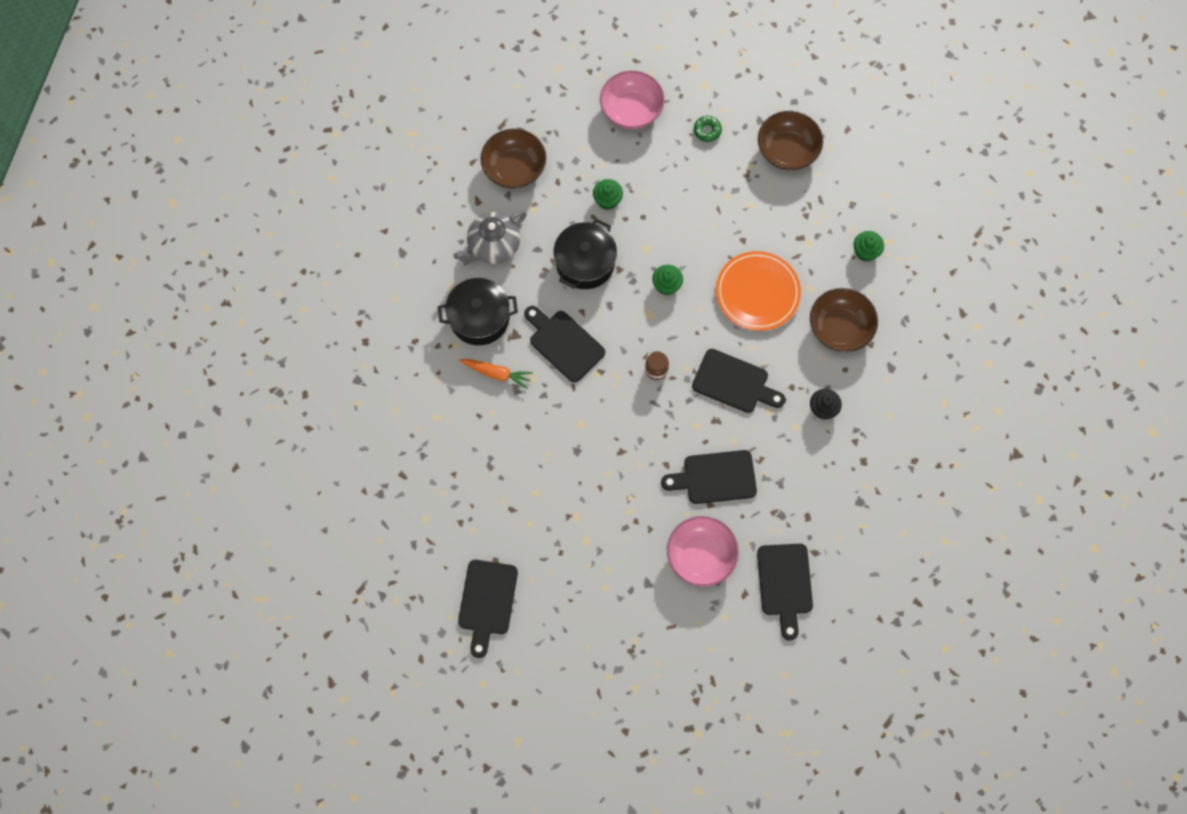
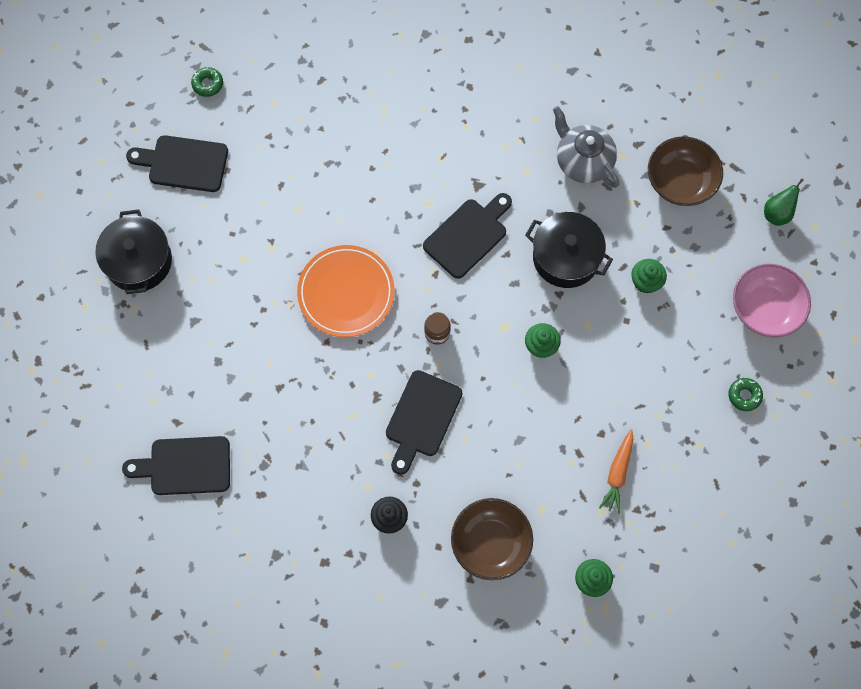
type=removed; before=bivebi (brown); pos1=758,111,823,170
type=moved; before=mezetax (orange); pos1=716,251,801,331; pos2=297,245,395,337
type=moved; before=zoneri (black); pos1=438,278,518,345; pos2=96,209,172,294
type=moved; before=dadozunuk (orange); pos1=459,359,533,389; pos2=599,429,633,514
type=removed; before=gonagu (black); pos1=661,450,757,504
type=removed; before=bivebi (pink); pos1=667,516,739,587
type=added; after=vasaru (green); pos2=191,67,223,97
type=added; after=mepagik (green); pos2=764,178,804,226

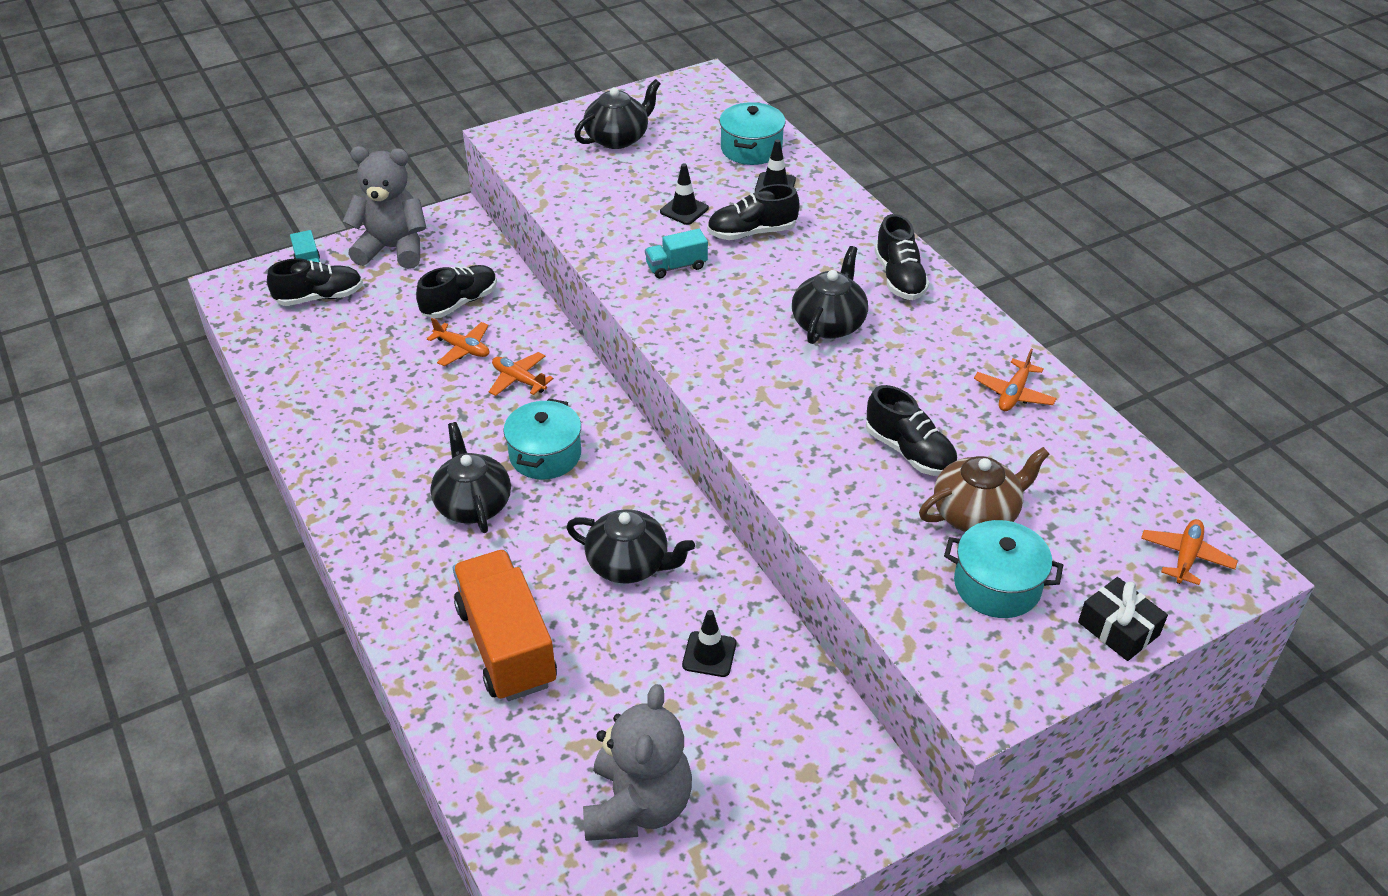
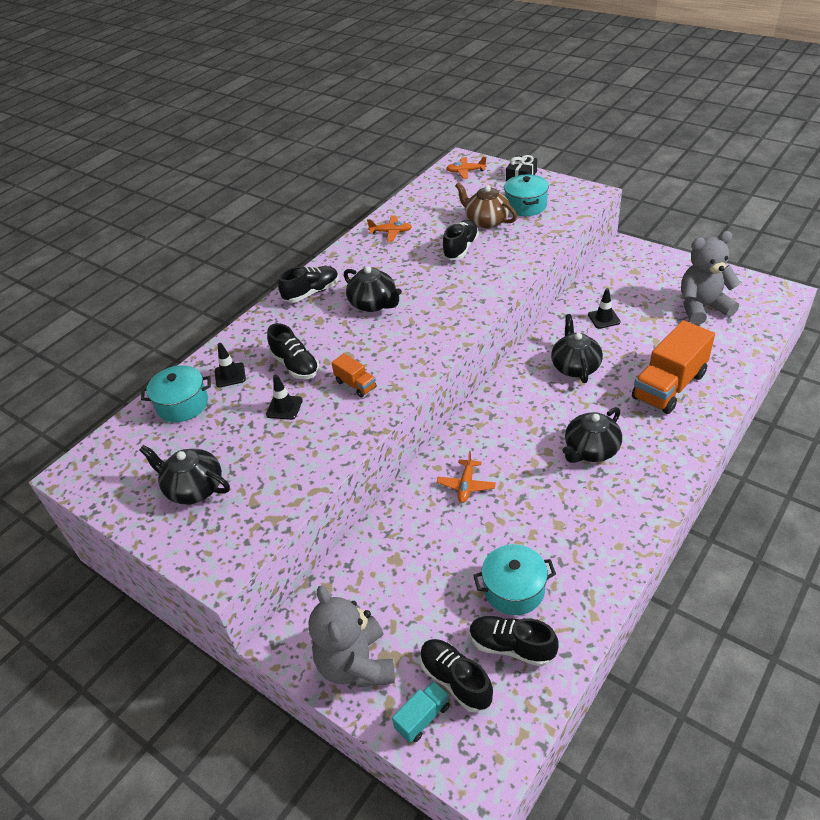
type=recoloured; before=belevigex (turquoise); after=belevigex (orange); pos1=645,229,708,279; pos2=331,353,377,398
type=turned; before=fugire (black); pos1=792,246,868,344; pos2=344,266,402,312; turn=-135
type=moved; before=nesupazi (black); pos1=416,265,497,318; pos2=470,616,558,667
type=removed; before=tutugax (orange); pos1=427,318,489,366
type=moved; before=zoneri (turquoise); pos1=503,399,581,480; pos2=473,544,556,615

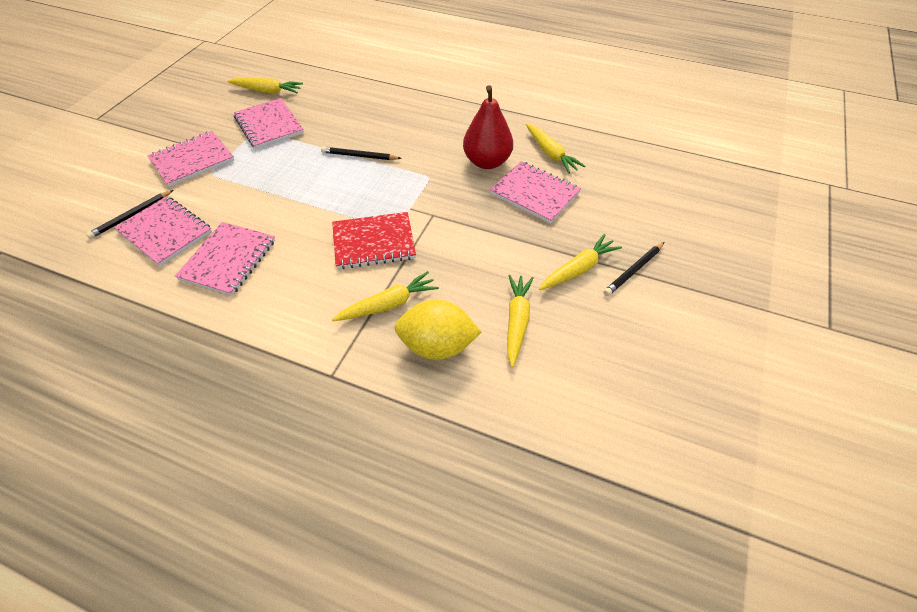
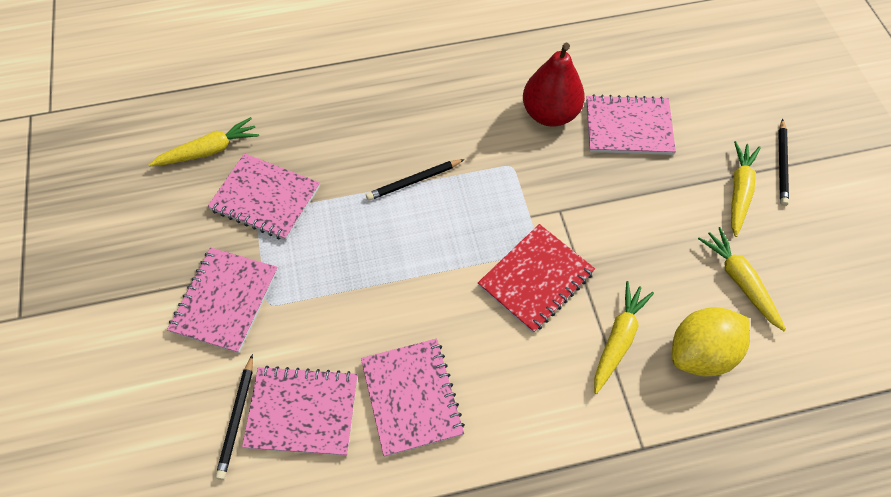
type=removed; before=dadozunuk (yellow); pos1=526,123,585,174

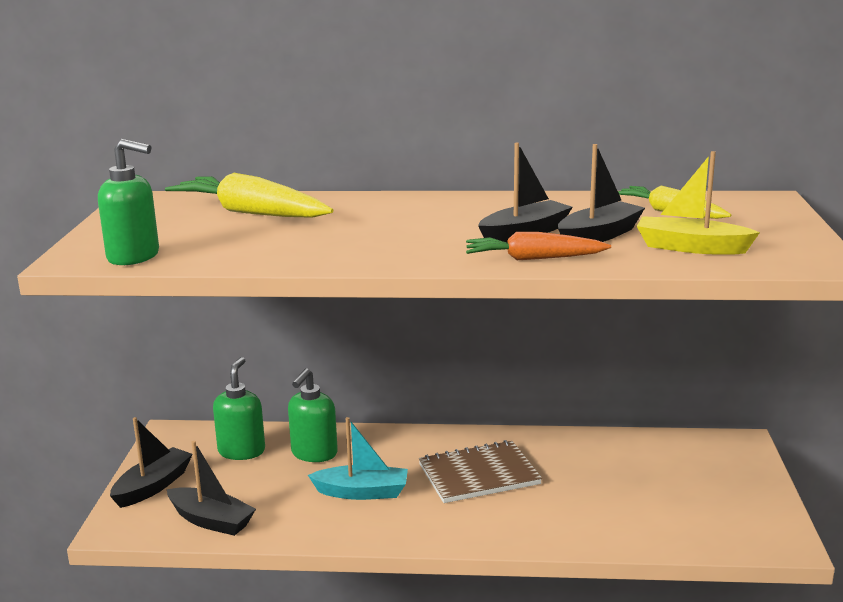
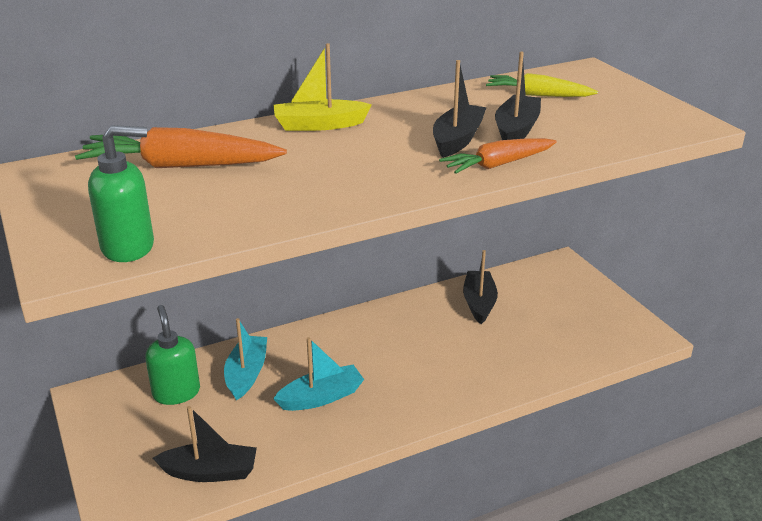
type=moved; before=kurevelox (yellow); pos1=637,151,760,255; pos2=274,43,372,131
type=recoloured; before=dadozunuk (yellow); after=dadozunuk (orange); pos1=165,173,333,218; pos2=75,127,287,168
type=replaced; before=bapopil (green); after=kurevelox (turquoise); pos1=288,368,338,462; pos2=224,318,267,401
type=moved; before=kurevelox (black); pos1=110,417,193,508; pos2=463,250,498,324
type=removed; before=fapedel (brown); pos1=419,440,542,503

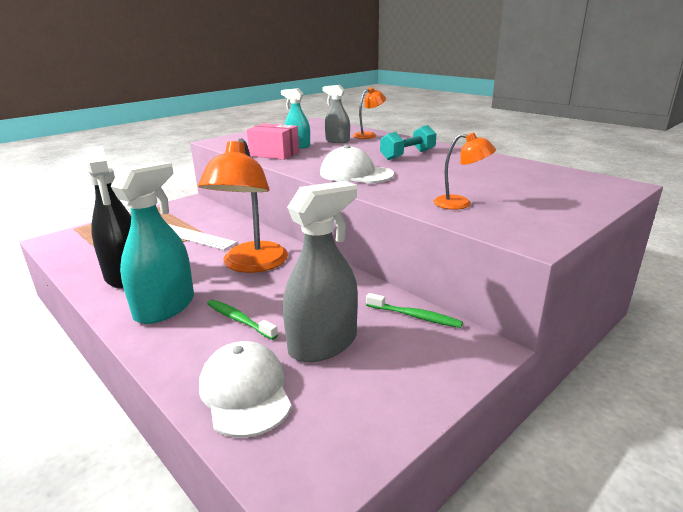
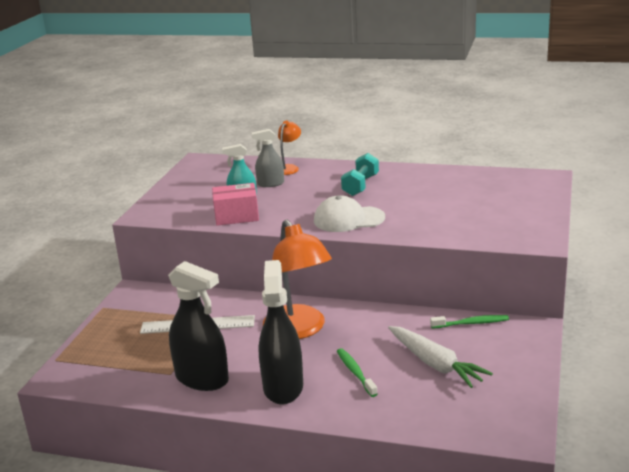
type=removed; before=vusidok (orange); pos1=434,132,496,210
type=recoloured; before=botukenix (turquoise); after=botukenix (black); pos1=111,161,194,324; pos2=258,260,303,405
type=replaced; before=botukenix (grey); after=dadozunuk (white); pos1=283,181,358,362; pos2=388,326,493,388
type=turned; before=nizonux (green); pos1=207,300,278,340; pos2=337,348,378,397; turn=60
type=removed; before=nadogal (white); pos1=199,341,291,438

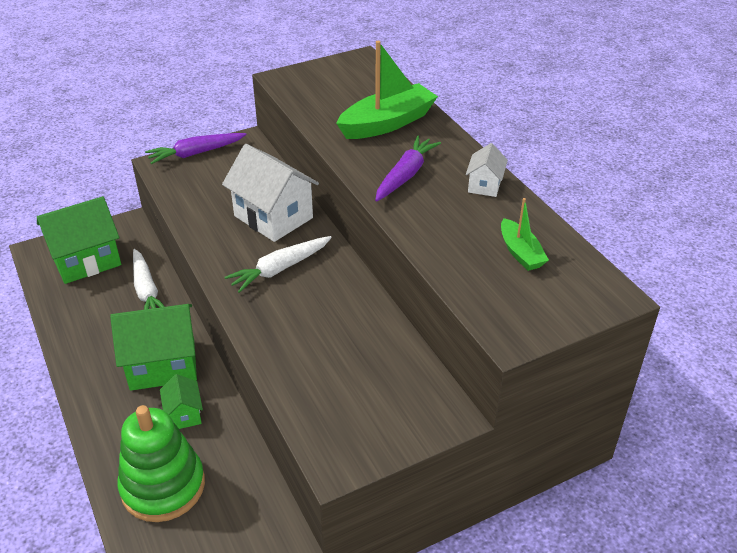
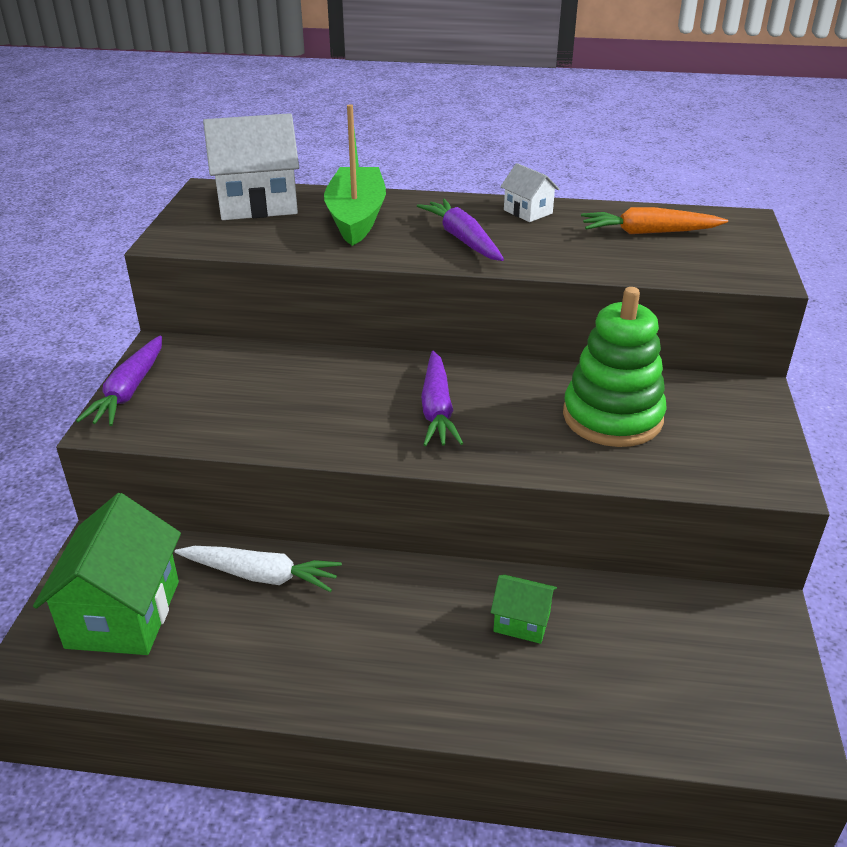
type=moved; before=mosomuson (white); pos1=222,144,319,242; pos2=203,113,299,220
type=replaced; before=kurevelox (green); after=dadozunuk (orange); pos1=501,198,549,271; pos2=581,207,728,234
type=recoloured; before=dadozunuk (white); after=dadozunuk (purple); pos1=225,236,332,293; pos2=421,351,463,446
type=removed; before=mosomuson (green); pos1=110,304,197,391
type=moved; before=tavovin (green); pos1=118,405,205,522; pos2=563,287,667,447

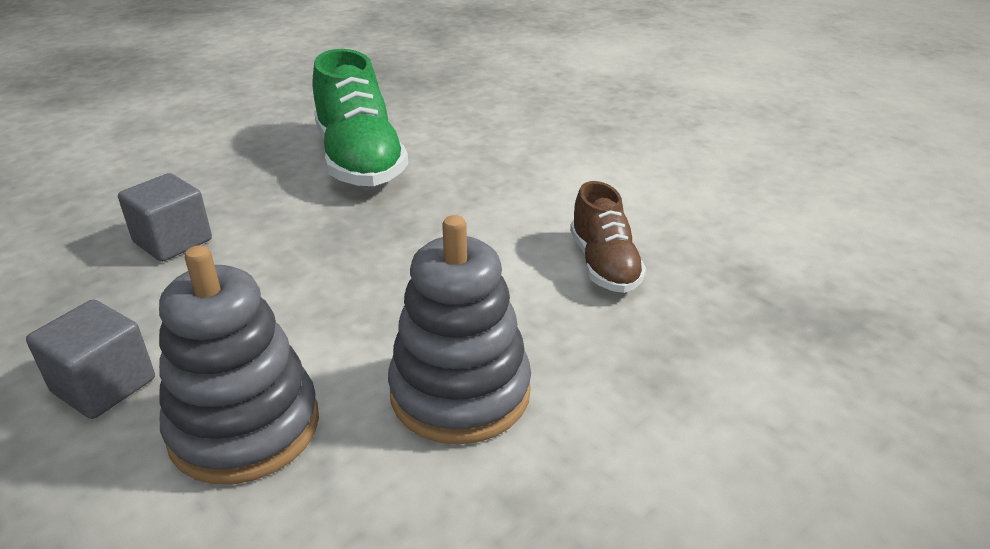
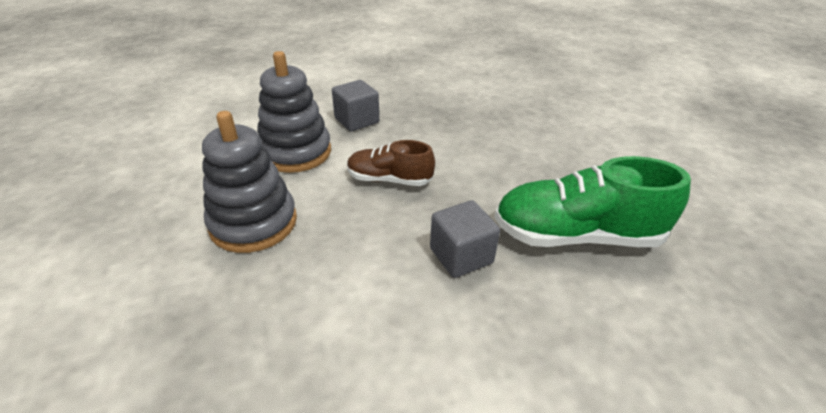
type=moved; before=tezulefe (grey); pos1=118,173,212,262; pos2=430,200,500,278
type=moved; before=nesupazi (brown); pos1=570,181,646,293; pos2=347,140,435,186

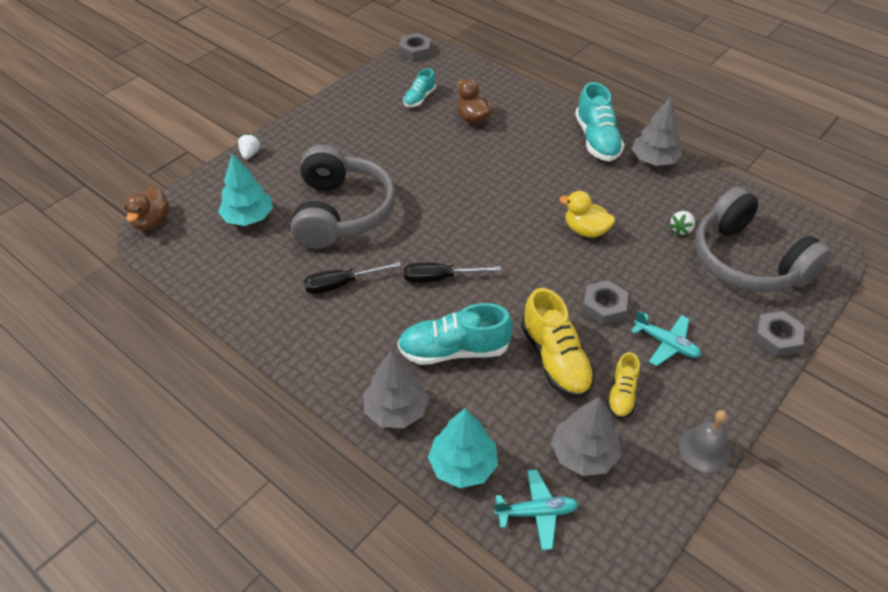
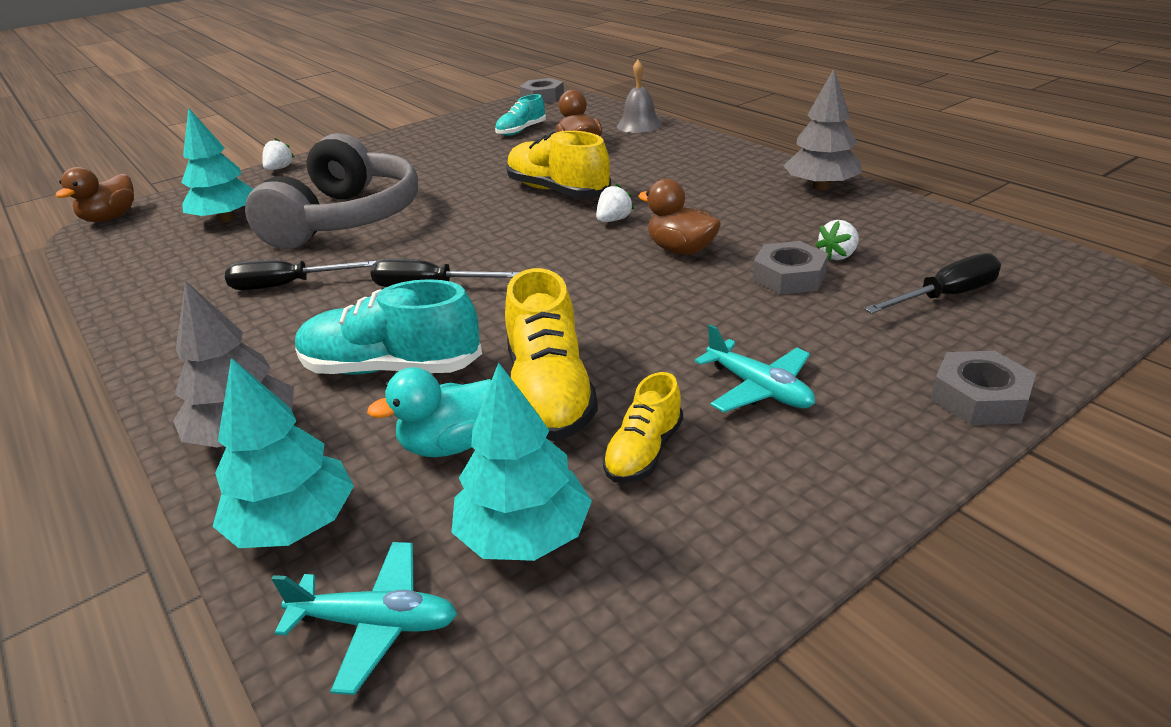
type=removed; before=nesupazi (turquoise); pos1=575,82,624,161
type=replaced; before=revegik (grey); after=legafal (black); pos1=694,187,832,292; pos2=864,253,1001,314
type=recoloured; before=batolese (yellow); after=batolese (brown); pos1=559,191,615,238; pos2=639,179,721,255
type=moved; before=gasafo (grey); pos1=582,280,628,325; pos2=753,241,829,294
type=recoloured; before=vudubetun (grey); after=vudubetun (turquoise); pos1=551,397,621,476; pos2=451,362,592,561
type=moved; before=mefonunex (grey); pos1=679,410,731,472; pos2=617,60,662,133
type=added; after=nesupazi (yellow); pos2=506,131,611,198
type=added; after=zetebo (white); pos2=596,183,634,222
type=added; after=batolese (turquoise); pos2=367,367,491,457

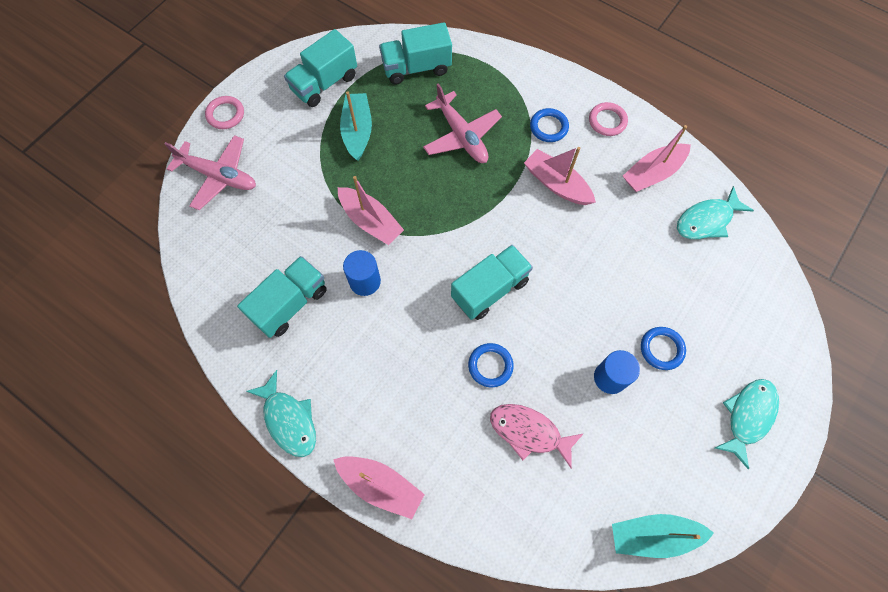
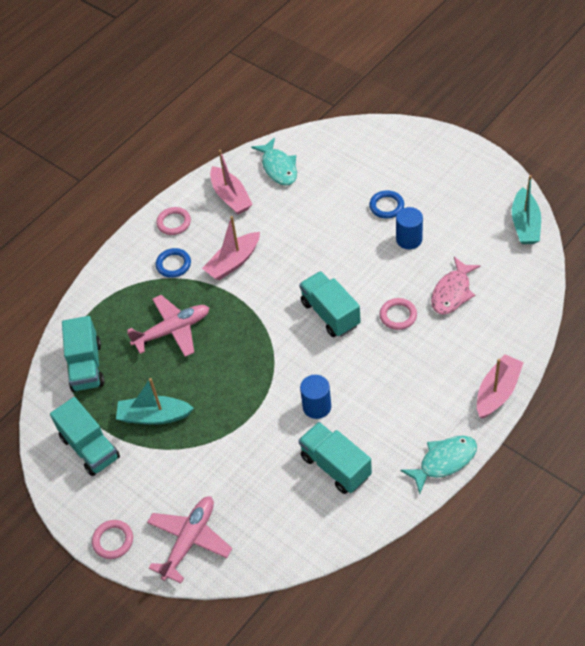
type=removed; before=kurevelox (pink); pos1=338,176,404,245
type=recoloured; before=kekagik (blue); after=kekagik (pink); pos1=468,343,514,387; pos2=380,298,417,330
type=removed; before=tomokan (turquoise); pos1=715,379,779,469

